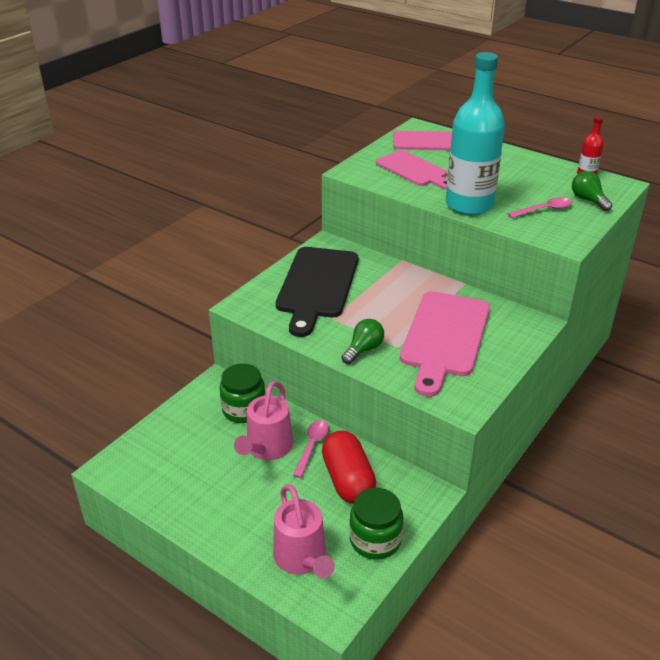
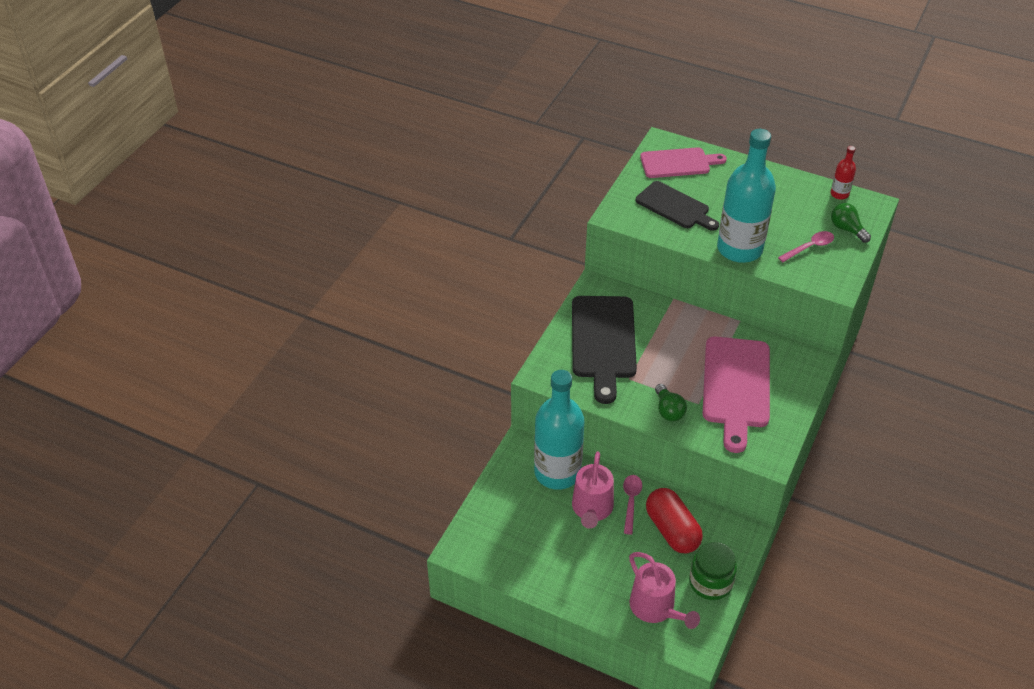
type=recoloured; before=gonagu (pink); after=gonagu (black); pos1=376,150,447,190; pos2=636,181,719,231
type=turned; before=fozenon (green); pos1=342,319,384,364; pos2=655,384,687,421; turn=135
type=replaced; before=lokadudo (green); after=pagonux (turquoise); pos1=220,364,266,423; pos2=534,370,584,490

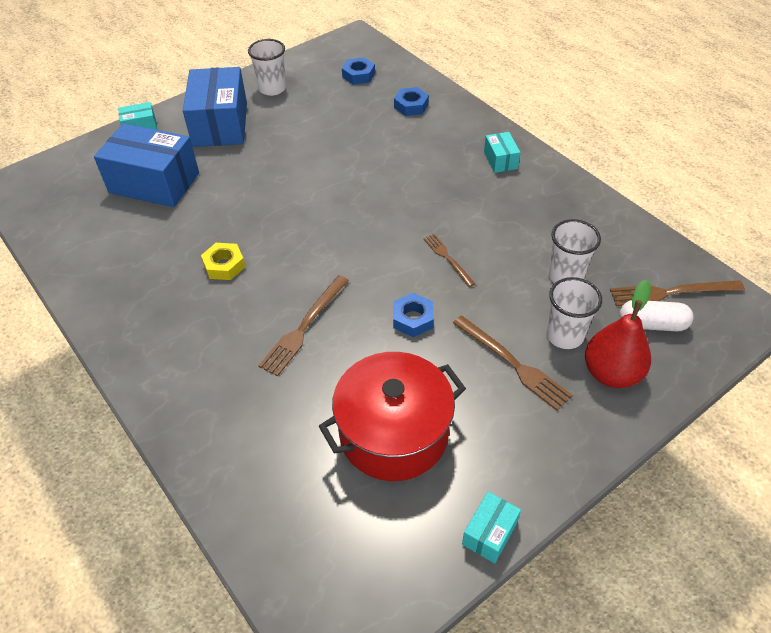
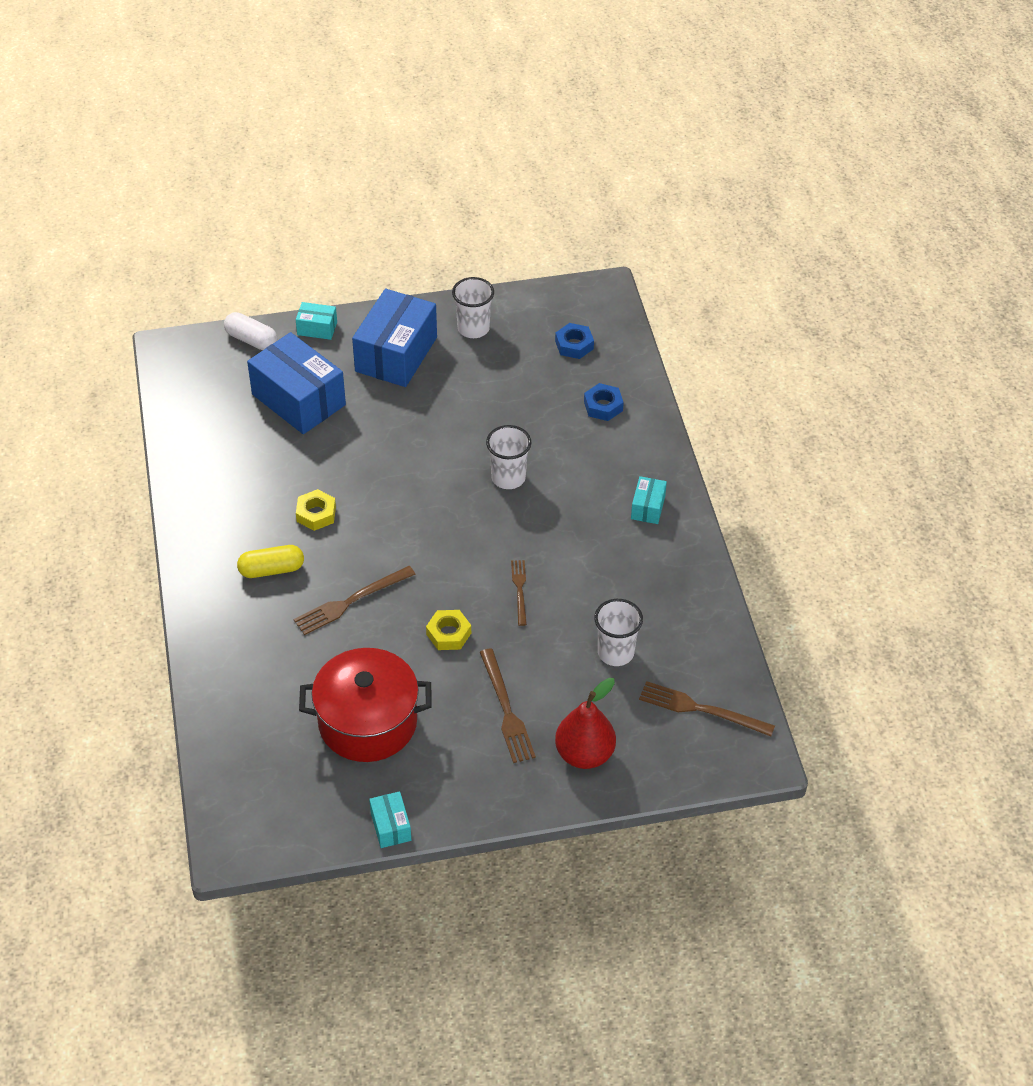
type=moved; before=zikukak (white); pos1=546,277,602,349; pos2=486,425,531,489
type=recoloured; before=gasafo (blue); after=gasafo (yellow); pos1=393,293,434,337; pos2=426,610,471,650
type=moved; before=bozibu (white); pos1=620,300,694,331; pos2=224,312,277,350
type=turned; before=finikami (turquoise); pos1=462,492,521,563; pos2=369,791,411,848; turn=-75
type=added; after=bozibu (yellow); pos2=237,545,304,578

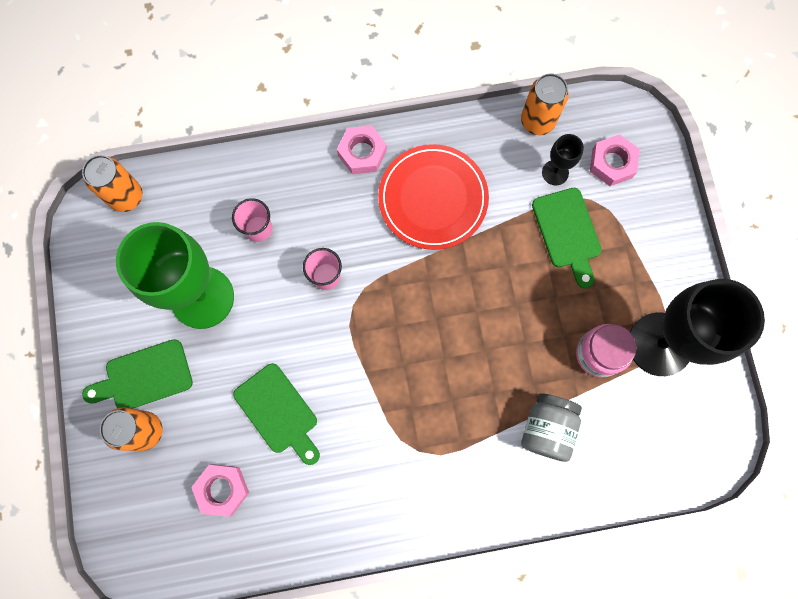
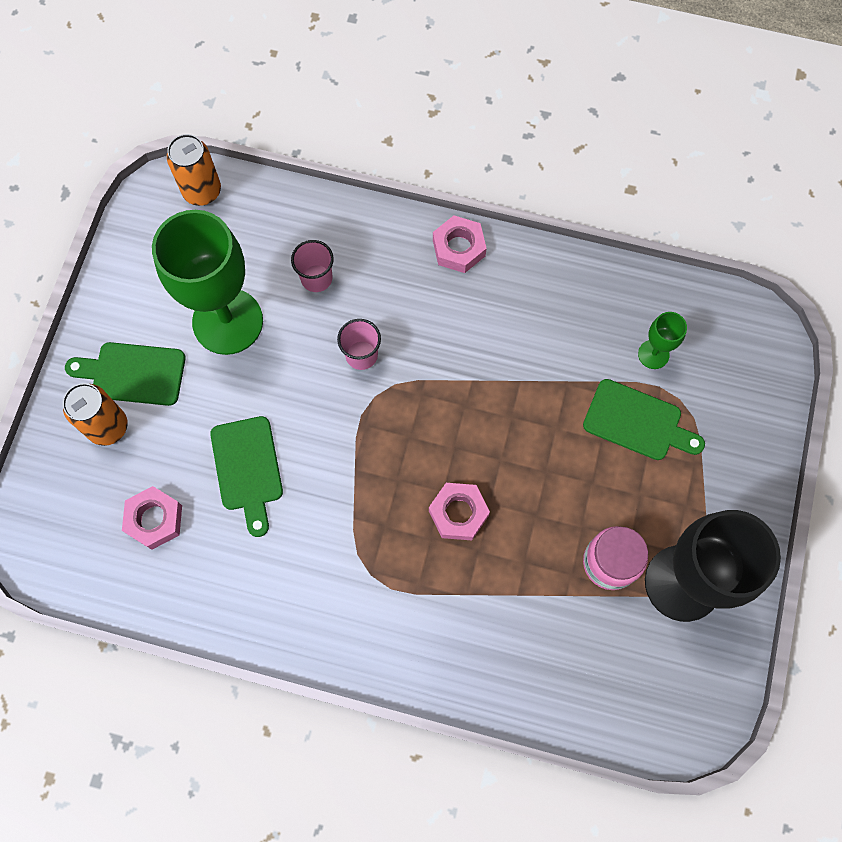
type=removed; before=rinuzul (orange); pos1=521,73,569,135
type=recoloured; before=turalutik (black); after=turalutik (green); pos1=542,134,584,185; pos2=638,312,687,369
type=moved; before=gasafo (pink); pos1=590,134,640,186; pos2=429,483,490,540
type=removed; before=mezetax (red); pos1=378,144,489,250
type=turned; before=gonagu (green); pos1=532,188,602,288; pos2=583,379,705,460; turn=-75
type=removed; before=lokadudo (grey); pos1=521,393,582,462

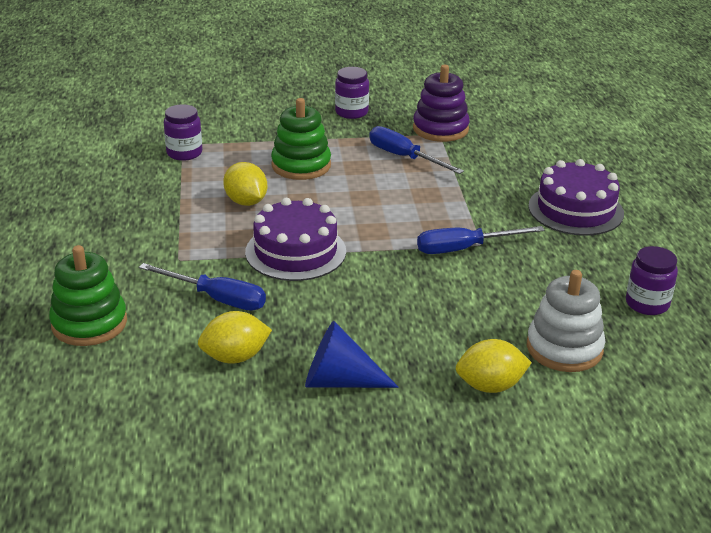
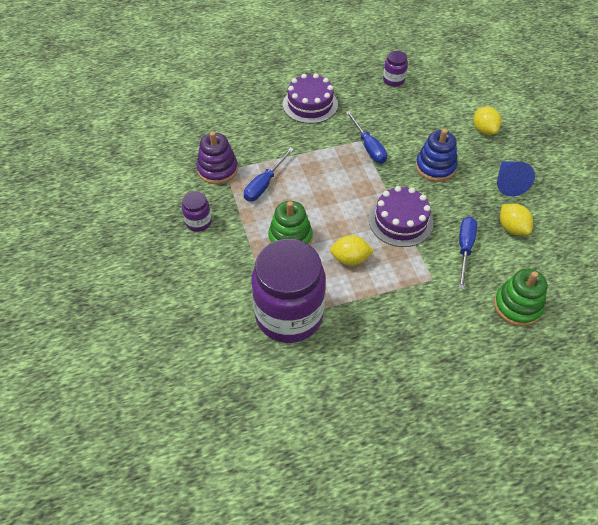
type=resized; before=lokadudo (purple); pos1=164,104,202,161; pos2=251,239,326,343; scale=2.32
type=turned; before=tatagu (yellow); pos1=223,162,267,206; pos2=330,235,374,266; turn=45
type=removed; before=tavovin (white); pos1=527,270,605,372
type=added; after=tavovin (blue); pos2=415,129,458,182

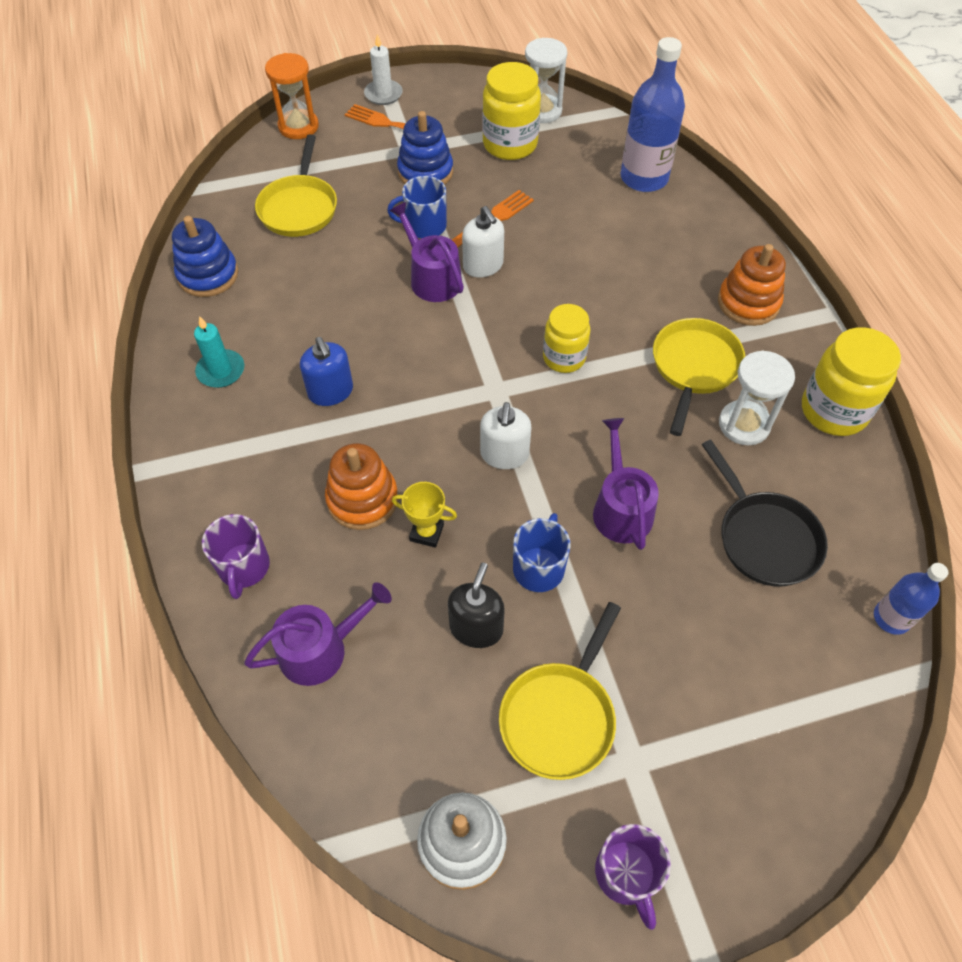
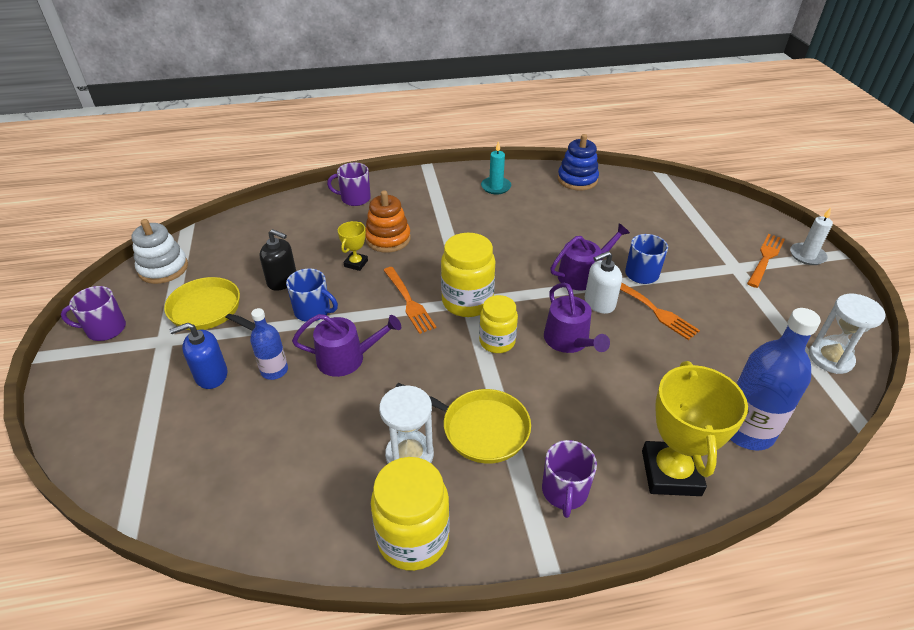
type=removed; before=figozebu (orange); pos1=265,53,319,139
type=moved; before=lokadudo (yellow); pos1=482,62,541,160; pos2=441,233,495,317
type=removed; before=tavovin (blue); pos1=397,111,453,185
type=removed; before=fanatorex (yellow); pos1=255,134,337,237
type=replaced; before=tavovin (orange); after=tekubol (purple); pos1=718,244,786,326; pos2=542,440,597,518
type=moved; before=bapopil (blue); pos1=300,337,353,406; pos2=170,323,227,389
type=replaced; before=bapopil (white); after=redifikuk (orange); pos1=480,402,531,469; pos2=384,267,437,334
type=removed; before=fanatorex (black); pos1=701,440,828,587
type=moved; before=pagonux (blue); pos1=874,563,949,635; pos2=250,308,288,380
type=moved; before=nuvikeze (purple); pos1=244,582,392,686; pos2=544,283,610,353
type=added; after=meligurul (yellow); pos2=642,361,748,496

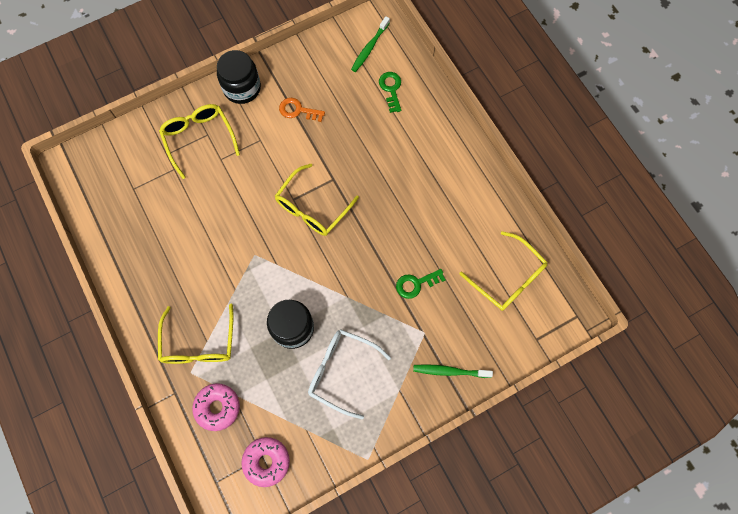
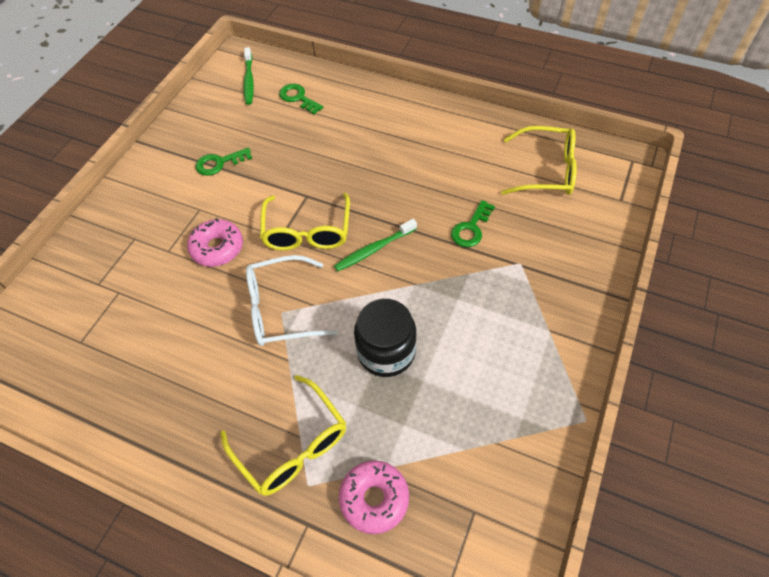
type=removed; before=lokadudo (black); pos1=217,50,261,104
type=recoloured; before=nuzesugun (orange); after=nuzesugun (green); pos1=279,98,325,122; pos2=195,148,252,176
type=removed; before=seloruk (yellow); pos1=159,104,240,179
type=moved; before=seloruk (white); pos1=308,329,391,419; pos2=246,255,338,346
type=moved; before=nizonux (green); pos1=413,364,493,378; pos2=334,219,417,271
type=moved; before=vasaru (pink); pos1=241,437,290,487; pos2=187,218,243,267

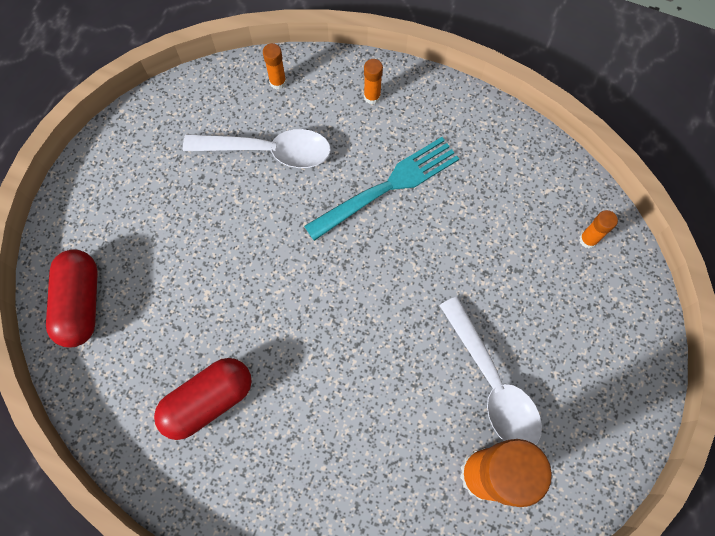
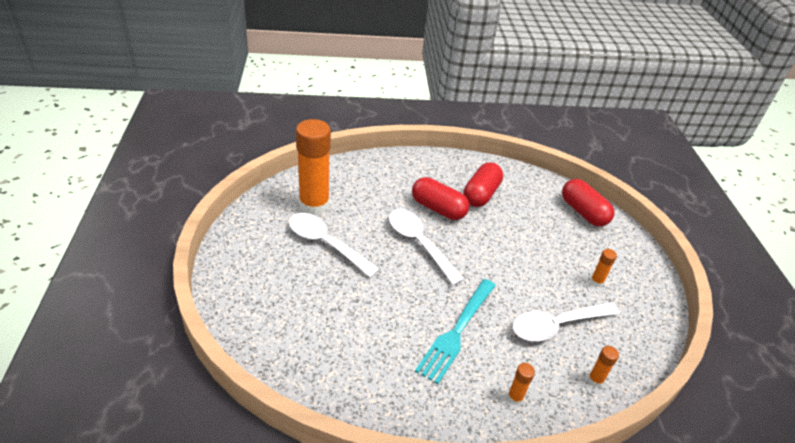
type=moved; before=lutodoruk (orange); pos1=579,210,618,248; pos2=590,249,617,287
type=added; after=bozibu (red); pos2=412,177,469,220
type=added; after=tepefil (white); pos2=389,209,464,285

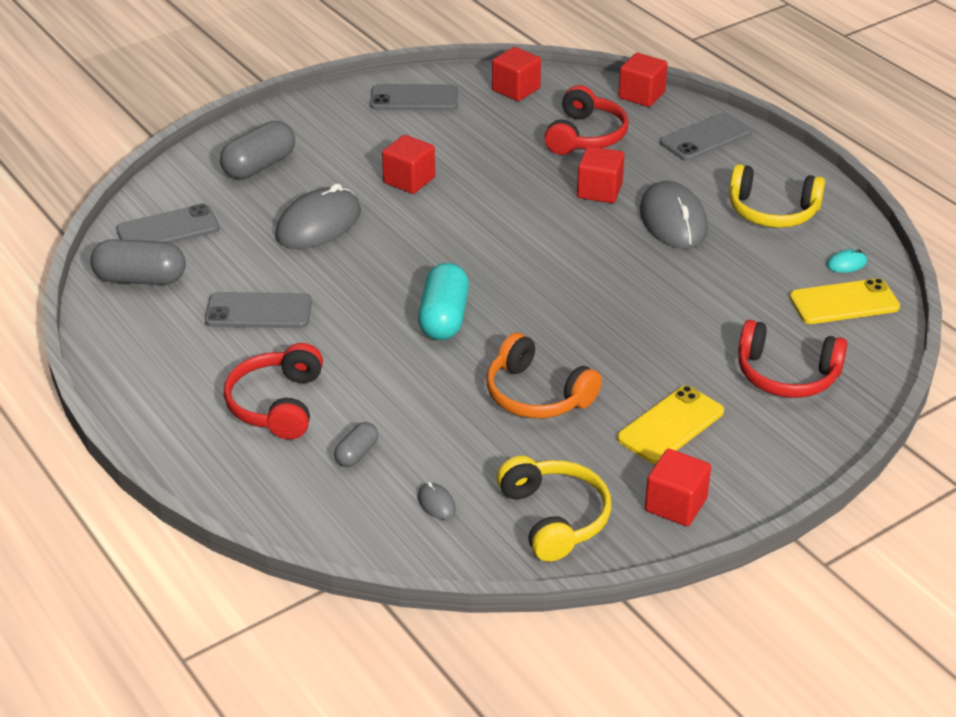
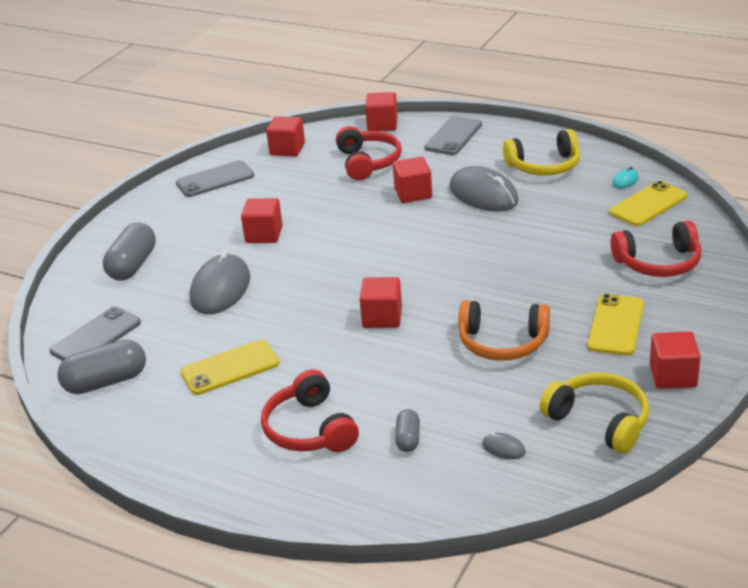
type=replaced; before=bozibu (turquoise); after=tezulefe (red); pos1=418,263,469,340; pos2=360,277,402,328
type=recoloured; before=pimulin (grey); after=pimulin (yellow); pos1=205,292,312,328; pos2=180,340,280,395

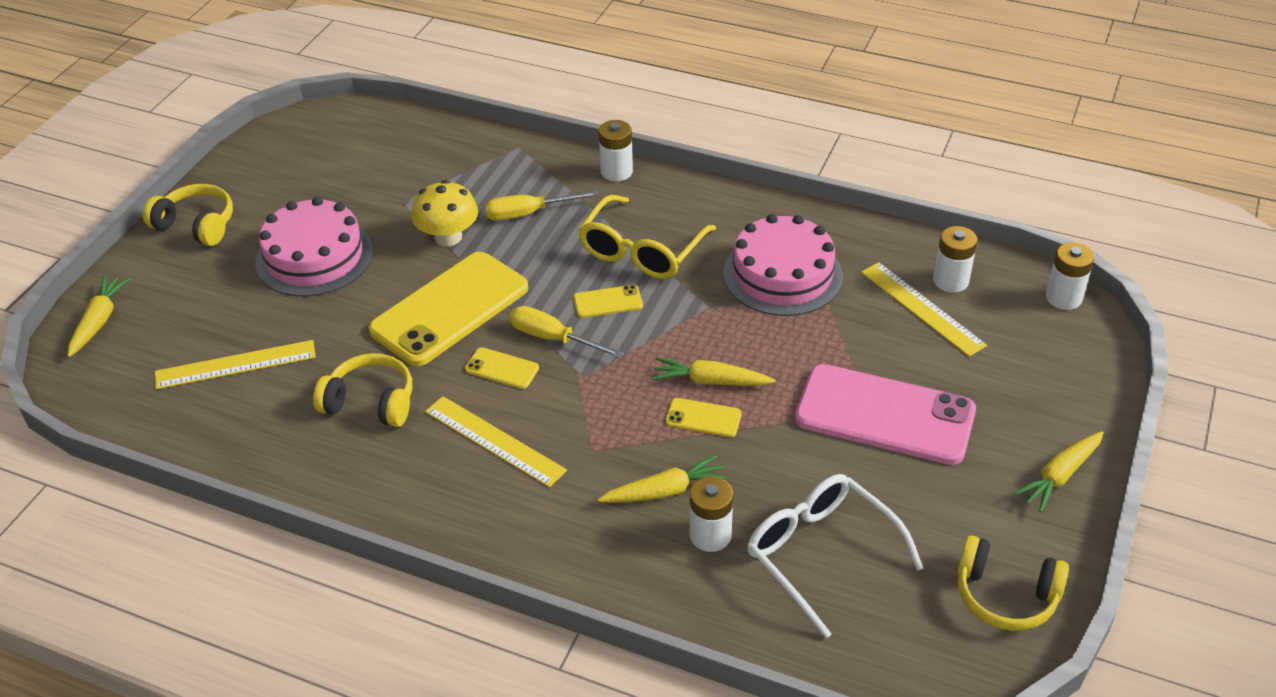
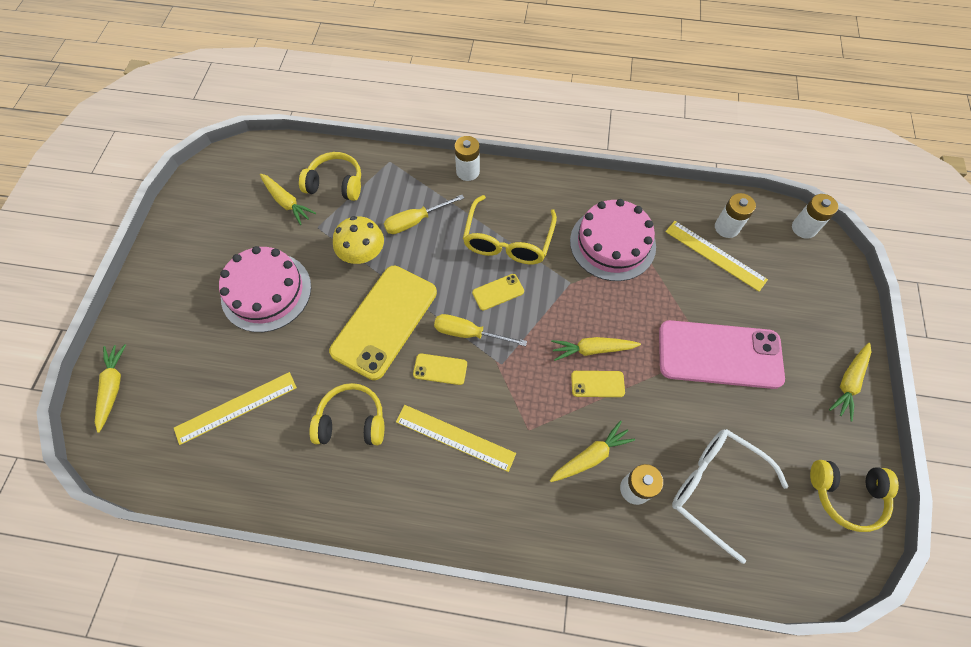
type=moved; before=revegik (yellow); pos1=143,184,233,246; pos2=299,152,361,201
type=added; after=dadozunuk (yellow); pos2=260,174,316,225

